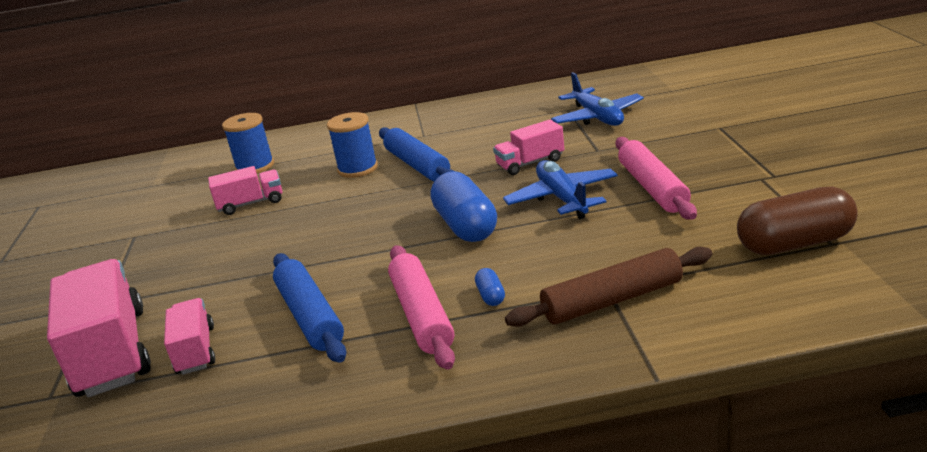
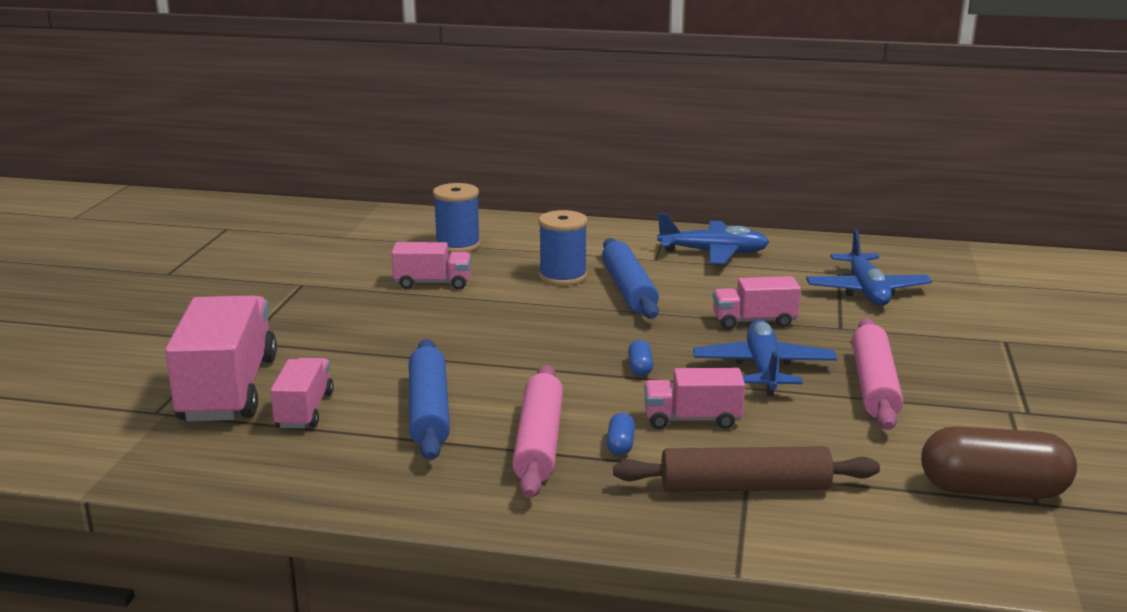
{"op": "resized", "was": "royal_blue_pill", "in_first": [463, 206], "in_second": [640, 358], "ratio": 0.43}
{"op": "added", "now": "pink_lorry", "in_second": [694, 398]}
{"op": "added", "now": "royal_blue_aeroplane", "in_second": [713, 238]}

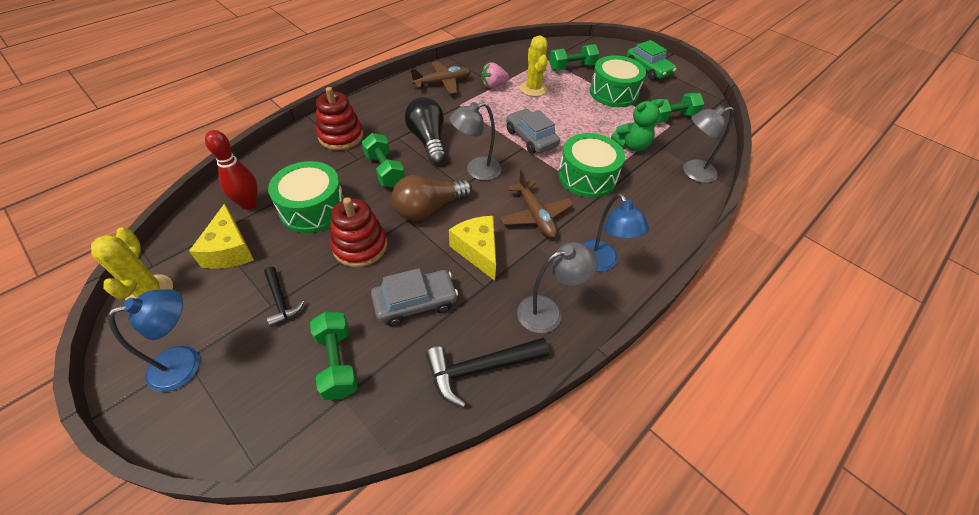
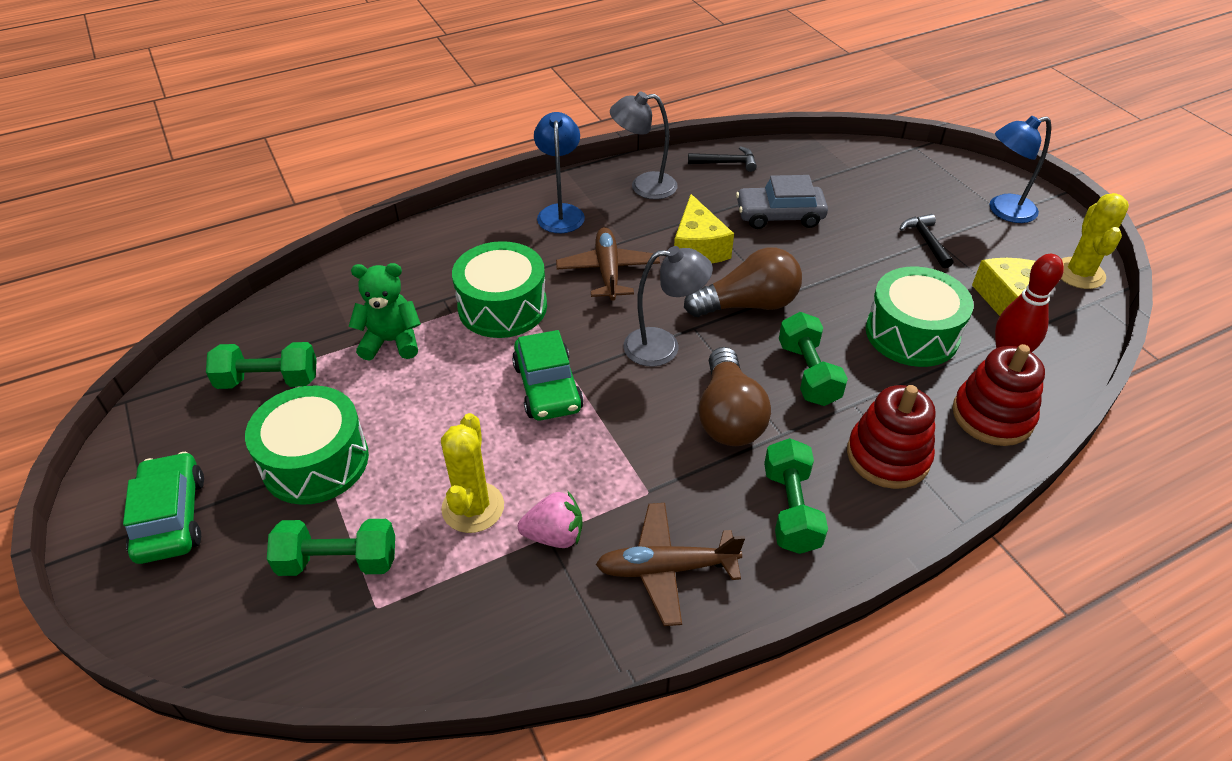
{"op": "recoloured", "was": "gray_car", "now": "leaf-green_car", "in_first": [533, 131], "in_second": [548, 375]}
{"op": "resized", "was": "jet-black_hammer", "in_first": [487, 372], "in_second": [722, 159], "ratio": 0.61}
{"op": "recoloured", "was": "jet-black_lightbulb", "now": "russet_lightbulb", "in_first": [425, 130], "in_second": [735, 396]}
{"op": "moved", "was": "leaf-green_dumbbell", "in_first": [334, 356], "in_second": [796, 496]}
{"op": "moved", "was": "crimson_stacking_rings", "in_first": [358, 232], "in_second": [999, 395]}
{"op": "removed", "was": "gray_reading_lamp", "in_first": [708, 144]}

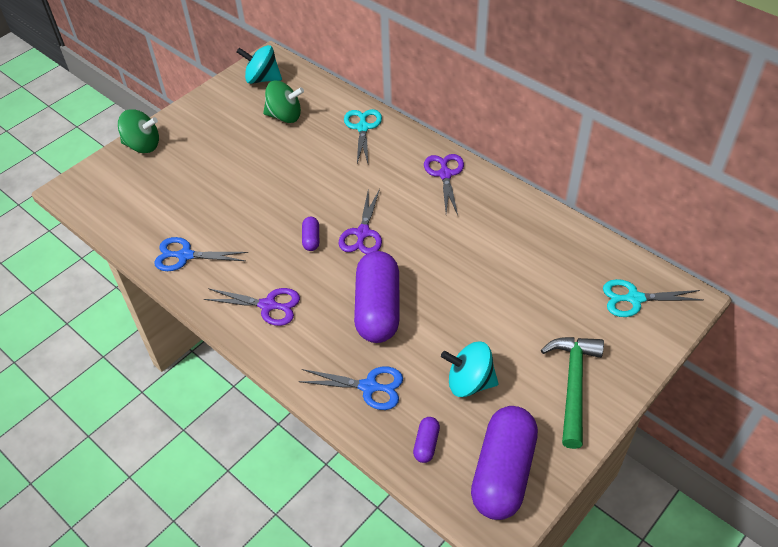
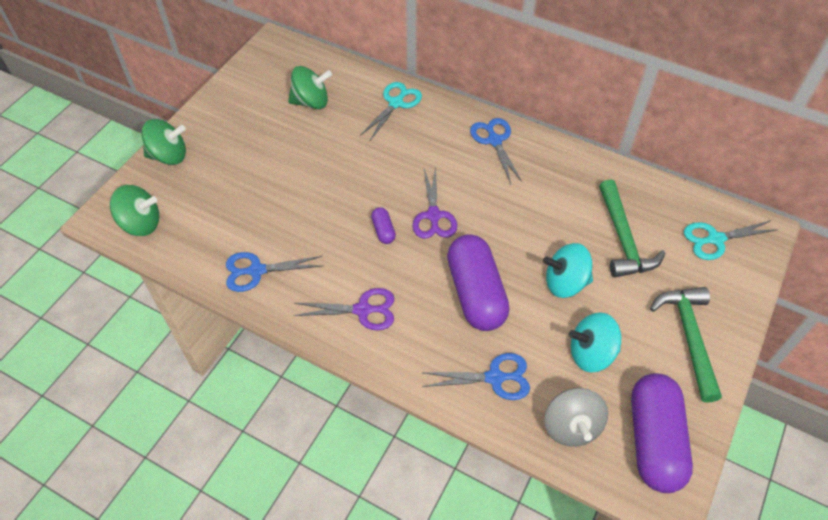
{"op": "added", "now": "leaf-green_whirligig", "in_second": [134, 210]}
{"op": "turned", "was": "teal_shears", "in_first": [363, 136], "in_second": [391, 111], "clockwise": 45}
{"op": "recoloured", "was": "royal_purple_shears", "now": "royal_blue_shears", "in_first": [444, 184], "in_second": [496, 151]}
{"op": "moved", "was": "teal_whirligig", "in_first": [259, 64], "in_second": [568, 270]}
{"op": "replaced", "was": "royal_purple_pill", "now": "gray_whirligig", "in_first": [426, 440], "in_second": [576, 417]}
{"op": "added", "now": "leaf-green_hammer", "in_second": [632, 228]}

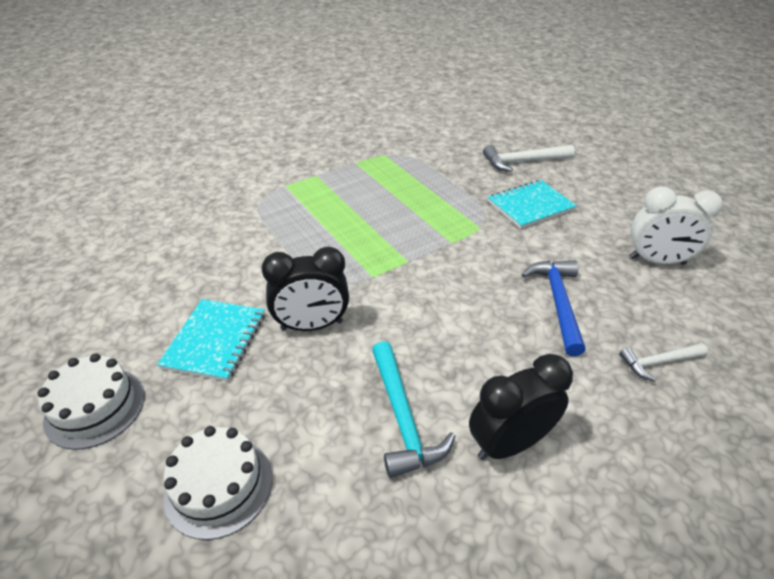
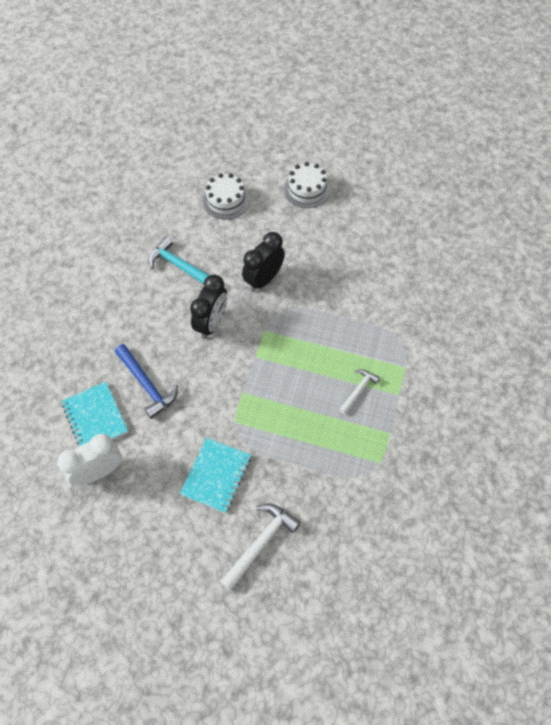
{"op": "moved", "was": "teal_notebook", "in_first": [211, 340], "in_second": [95, 414]}
{"op": "moved", "was": "jet-black_alarm_clock", "in_first": [521, 407], "in_second": [208, 307]}
{"op": "moved", "was": "snow-white_hammer", "in_first": [663, 362], "in_second": [359, 392]}

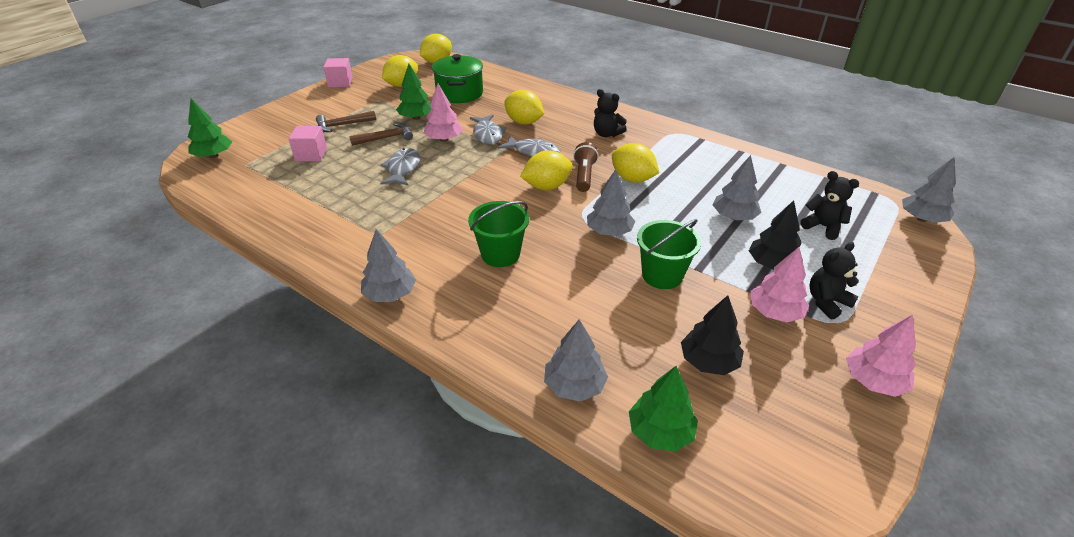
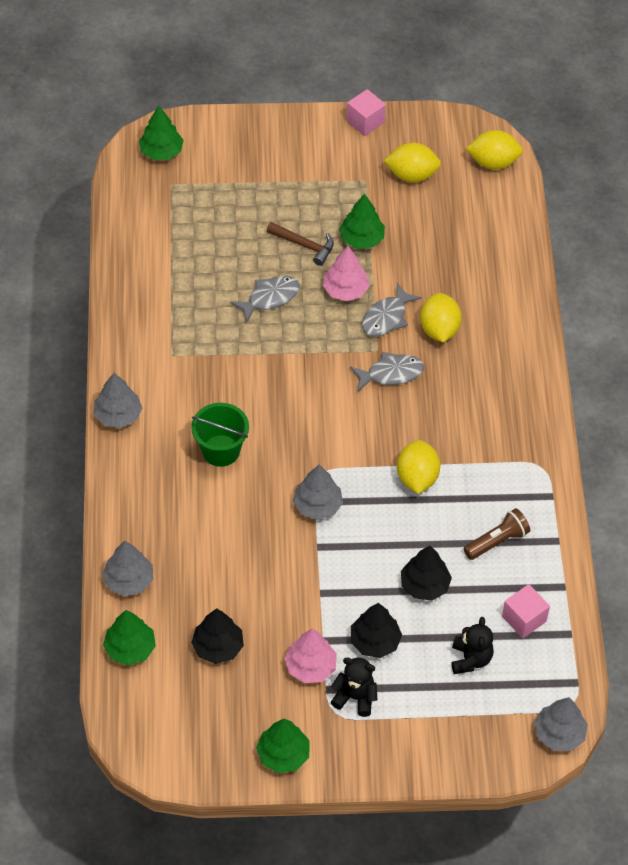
{"op": "recoloured", "was": "pink_toy_tree", "now": "leaf-green_toy_tree", "in_first": [881, 355], "in_second": [283, 746]}
{"op": "turned", "was": "gray_fish_figure", "in_first": [529, 146], "in_second": [387, 372], "clockwise": -90}
{"op": "recoloured", "was": "gray_toy_tree", "now": "jet-black_toy_tree", "in_first": [737, 187], "in_second": [426, 573]}
{"op": "moved", "was": "russet_flashlight", "in_first": [586, 167], "in_second": [497, 534]}
{"op": "moved", "was": "pink_block", "in_first": [308, 143], "in_second": [526, 611]}
{"op": "removed", "was": "russet_hammer", "in_first": [346, 121]}
{"op": "removed", "was": "leaf-green_cooking_pot", "in_first": [457, 78]}
{"op": "removed", "was": "bright_yellow_citrus_fruit", "in_first": [546, 170]}
{"op": "removed", "was": "jet-black_teddy", "in_first": [610, 113]}
{"op": "removed", "was": "leaf-green_bucket", "in_first": [669, 254]}

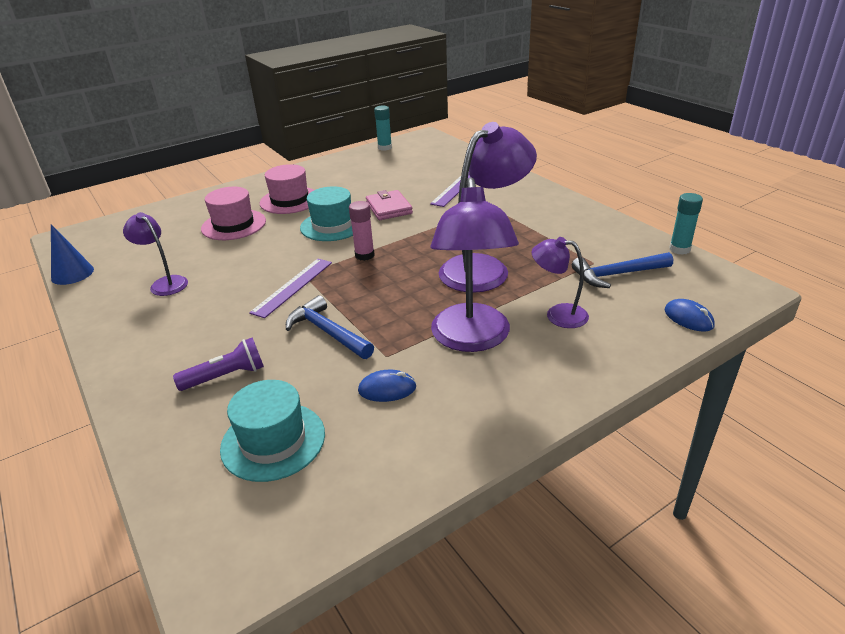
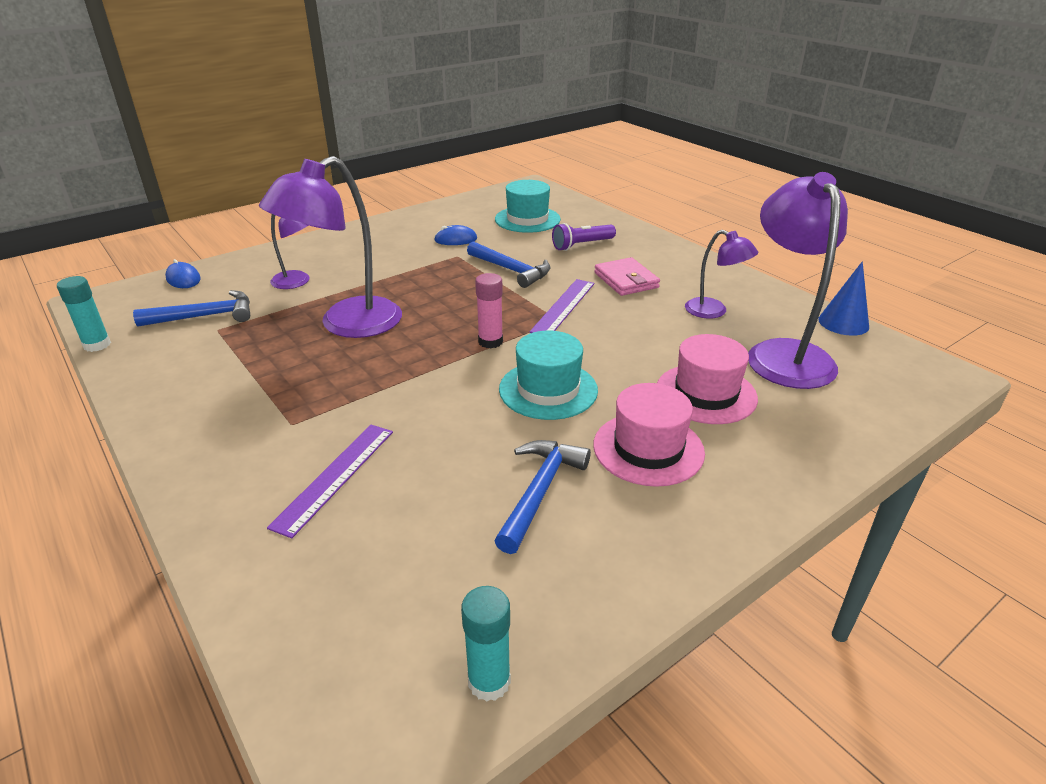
{"op": "added", "now": "royal_blue_hammer", "in_second": [543, 497]}
{"op": "moved", "was": "pink_billfold", "in_first": [389, 205], "in_second": [627, 276]}
{"op": "moved", "was": "royal_purple_reading_lamp", "in_first": [475, 264], "in_second": [798, 280]}

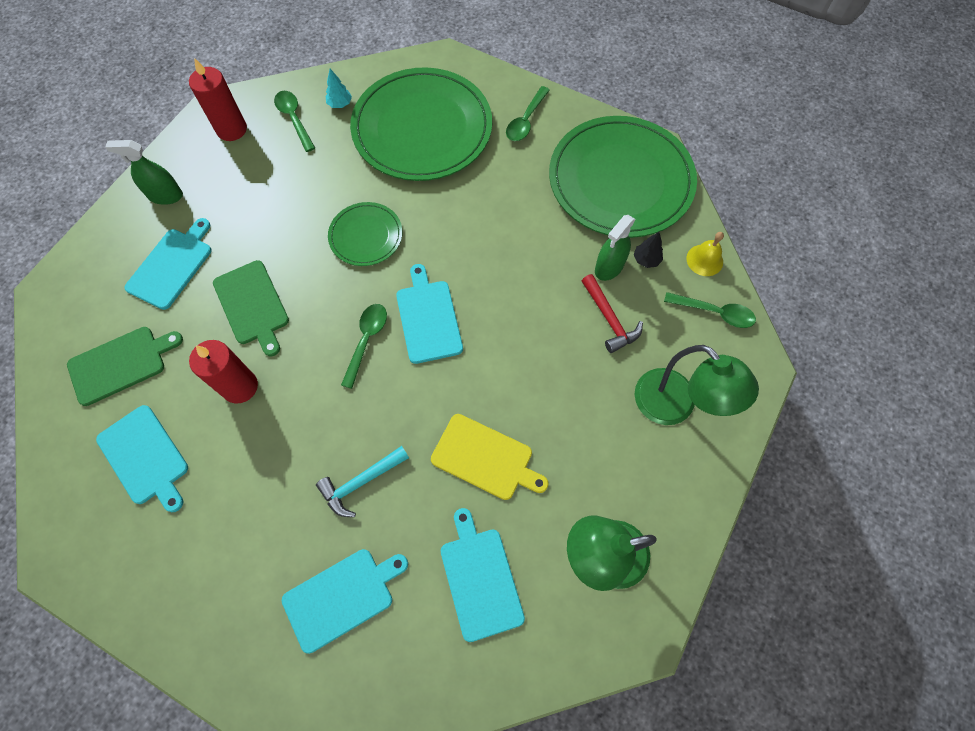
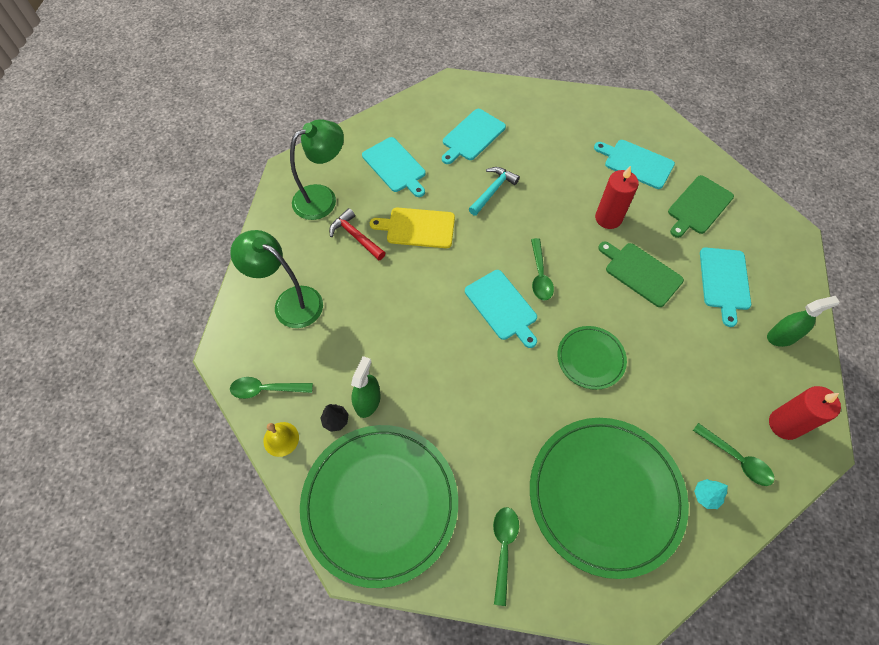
{"op": "moved", "was": "crimson_hammer", "in_first": [612, 313], "in_second": [357, 234]}

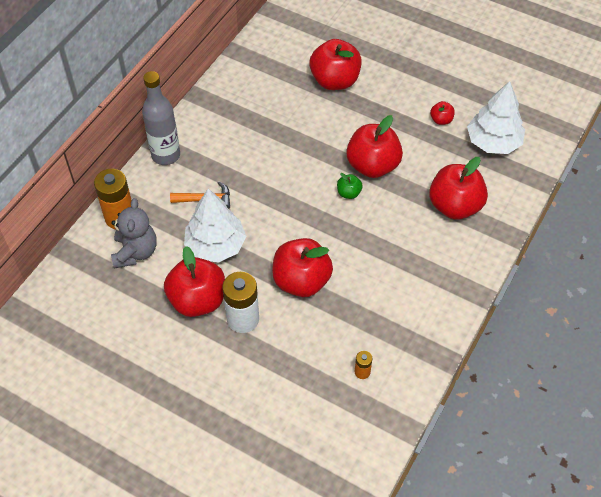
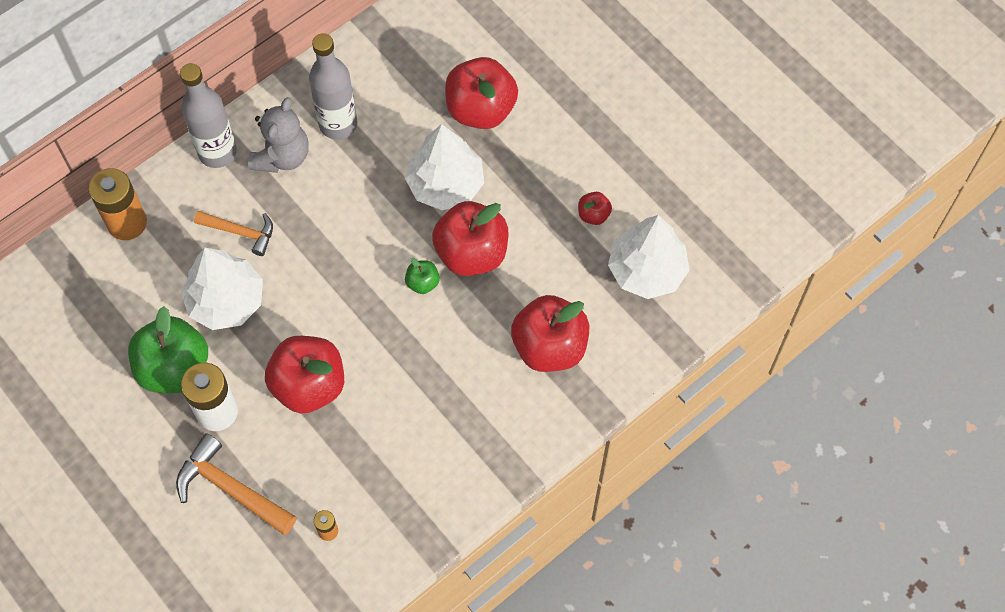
{"op": "recoloured", "was": "crimson_apple", "now": "leaf-green_apple", "in_first": [194, 281], "in_second": [168, 349]}
{"op": "added", "now": "orange-coloured_hammer", "in_second": [236, 484]}
{"op": "moved", "was": "gray_teddy", "in_first": [134, 233], "in_second": [278, 135]}
{"op": "added", "now": "gray_flask", "in_second": [333, 86]}
{"op": "added", "now": "snow-white_toy_tree", "in_second": [444, 167]}

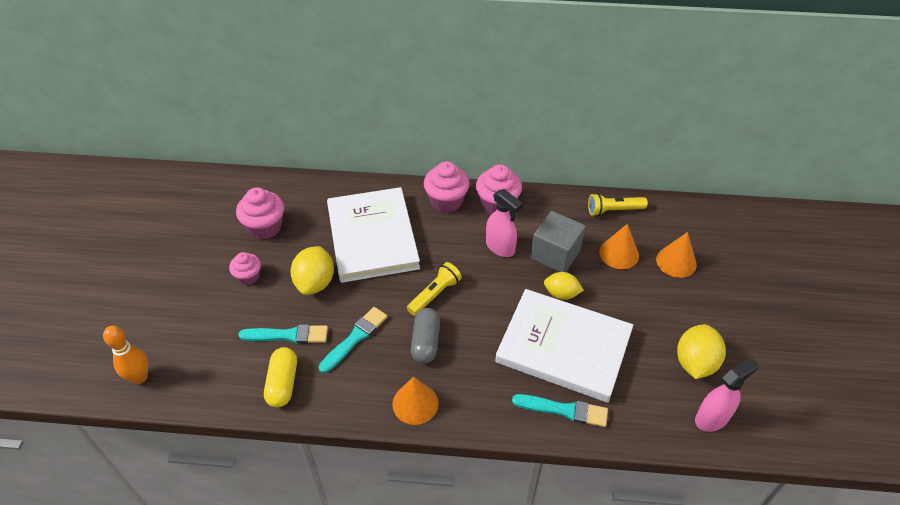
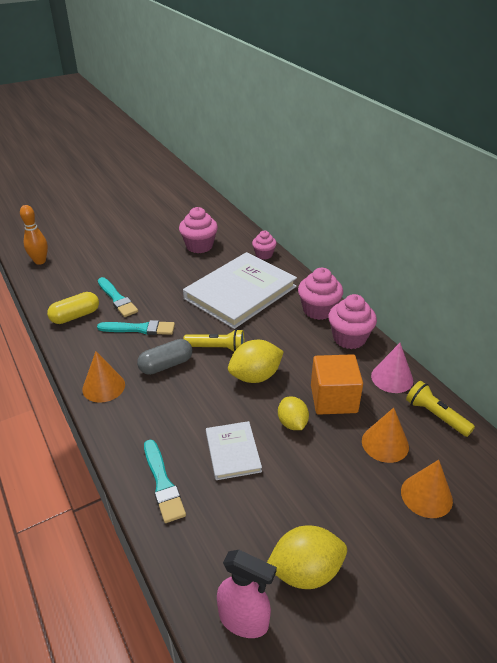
{"op": "resized", "was": "snow-white_book", "in_first": [564, 346], "in_second": [234, 450], "ratio": 0.48}
{"op": "moved", "was": "bright_yellow_citrus_fruit", "in_first": [312, 270], "in_second": [256, 361]}
{"op": "moved", "was": "pink_muffin", "in_first": [245, 268], "in_second": [264, 245]}
{"op": "recoloured", "was": "gray_block", "now": "orange-coloured_block", "in_first": [558, 241], "in_second": [337, 384]}
{"op": "added", "now": "pink_cone_shape", "in_second": [392, 368]}
{"op": "removed", "was": "pink_spray_bottle", "in_first": [504, 223]}

